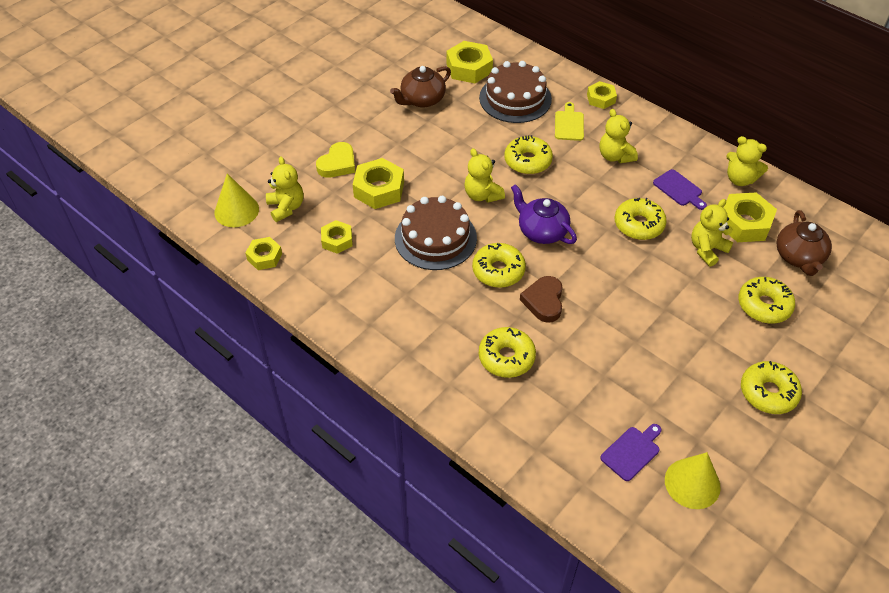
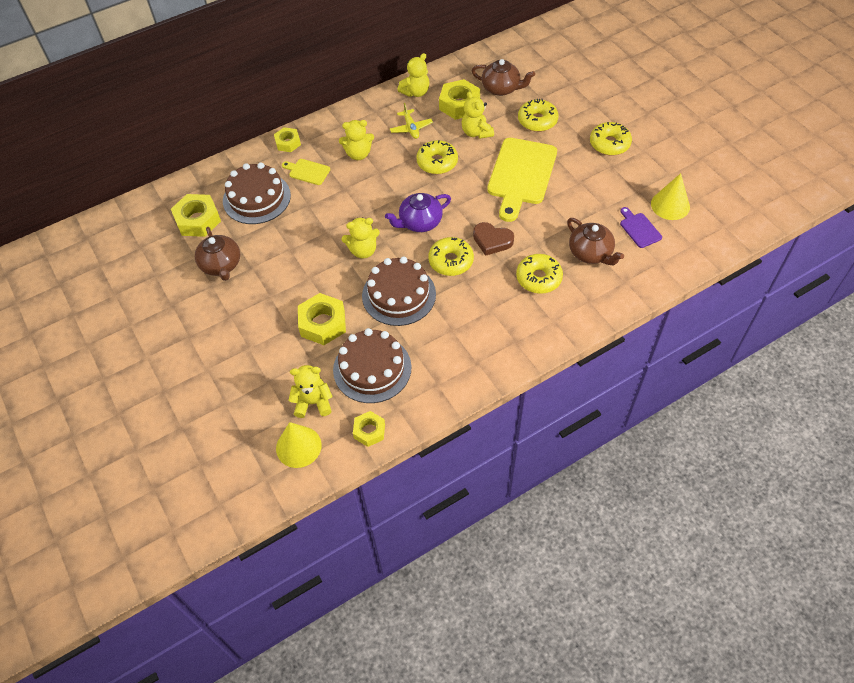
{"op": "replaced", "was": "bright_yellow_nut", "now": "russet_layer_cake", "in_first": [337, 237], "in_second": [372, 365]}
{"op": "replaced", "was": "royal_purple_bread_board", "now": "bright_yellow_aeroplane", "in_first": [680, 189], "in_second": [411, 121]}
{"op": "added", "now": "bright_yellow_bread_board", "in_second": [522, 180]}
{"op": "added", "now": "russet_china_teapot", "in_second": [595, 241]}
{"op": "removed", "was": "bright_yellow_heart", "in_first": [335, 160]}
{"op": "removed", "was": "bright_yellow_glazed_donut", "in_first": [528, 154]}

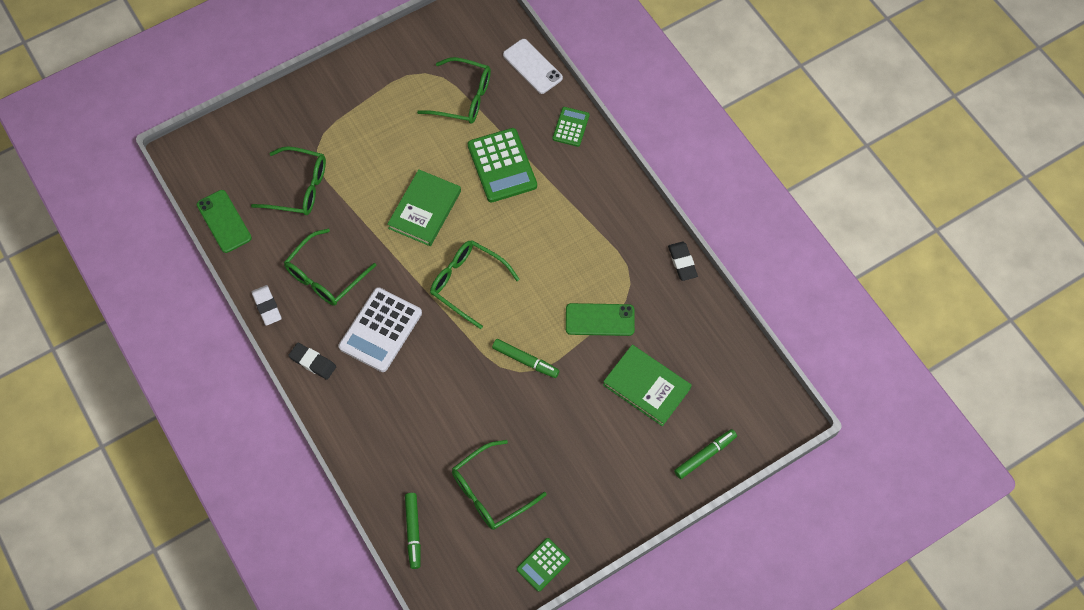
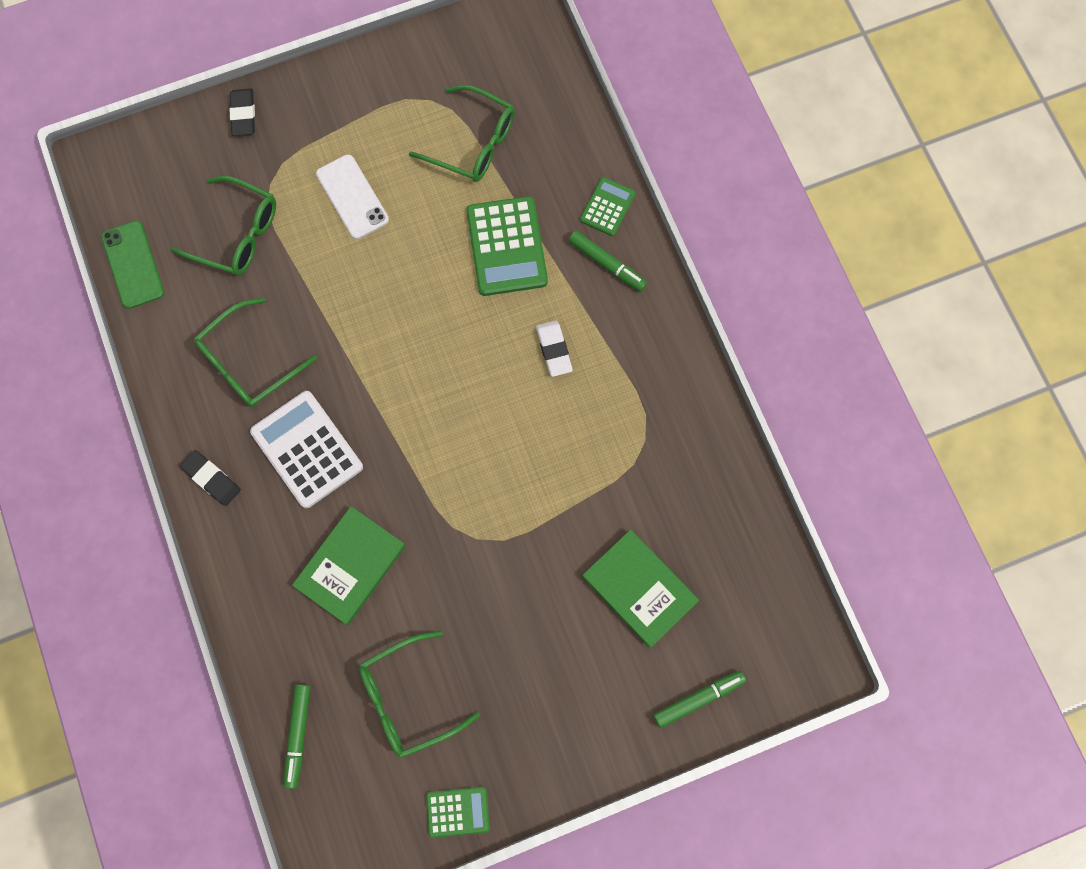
{"op": "moved", "was": "jet-black_eraser", "in_first": [683, 261], "in_second": [242, 112]}
{"op": "turned", "was": "snow-white_calculator", "in_first": [380, 329], "in_second": [306, 449], "clockwise": 105}
{"op": "moved", "was": "leaf-green_book", "in_first": [424, 207], "in_second": [349, 565]}
{"op": "moved", "was": "snow-white_smartphone", "in_first": [533, 66], "in_second": [352, 196]}
{"op": "turned", "was": "leaf-green_calculator", "in_first": [543, 565], "in_second": [458, 812], "clockwise": -150}
{"op": "moved", "was": "snow-white_eraser", "in_first": [266, 305], "in_second": [554, 349]}
{"op": "moved", "was": "leaf-green_marker_pen", "in_first": [526, 358], "in_second": [607, 261]}
{"op": "removed", "was": "leaf-green_spectacles", "in_first": [475, 284]}
{"op": "removed", "was": "leaf-green_smartphone", "in_first": [600, 319]}

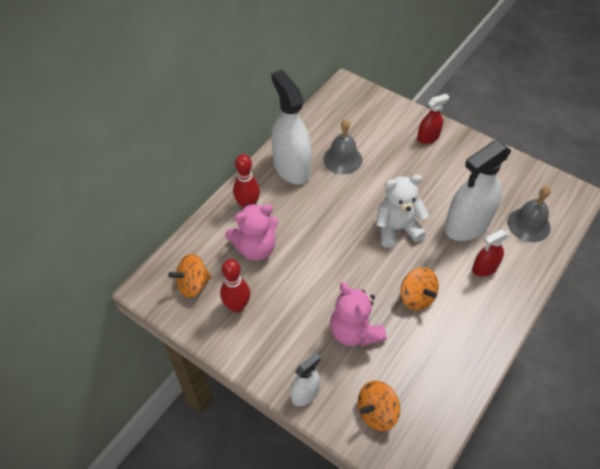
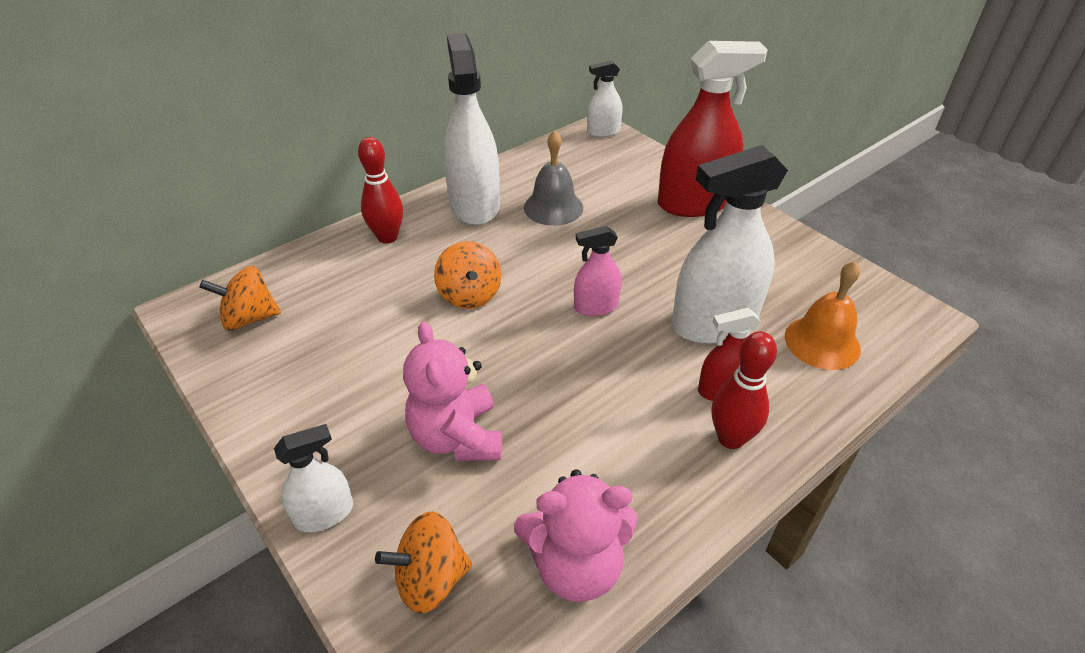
{"op": "moved", "was": "orange-coloured_whirligig", "in_first": [420, 289], "in_second": [467, 275]}
{"op": "moved", "was": "pink_teddy", "in_first": [251, 232], "in_second": [575, 535]}
{"op": "replaced", "was": "snow-white_teddy", "now": "pink_spray_bottle", "in_first": [402, 211], "in_second": [598, 271]}
{"op": "added", "now": "snow-white_spray_bottle", "in_second": [605, 98]}
{"op": "resized", "was": "crimson_spray_bottle", "in_first": [433, 119], "in_second": [713, 129], "ratio": 1.96}
{"op": "moved", "was": "crimson_skittle", "in_first": [235, 286], "in_second": [744, 390]}
{"op": "recoloured", "was": "gray_bell", "now": "orange-coloured_bell", "in_first": [529, 214], "in_second": [823, 315]}

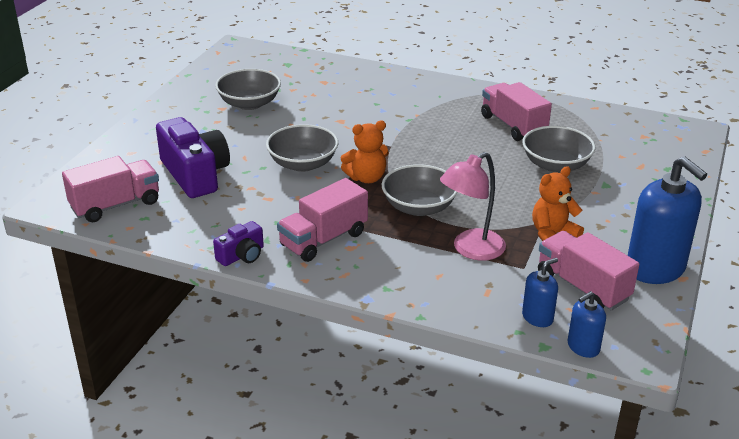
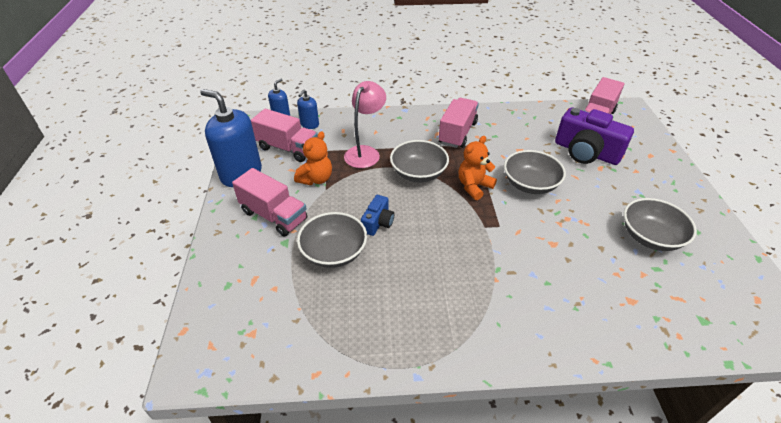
{"op": "moved", "was": "pink_lorry", "in_first": [516, 111], "in_second": [269, 202]}
{"op": "added", "now": "royal_blue_camera", "in_second": [377, 215]}
{"op": "removed", "was": "royal_purple_camera", "in_first": [238, 243]}

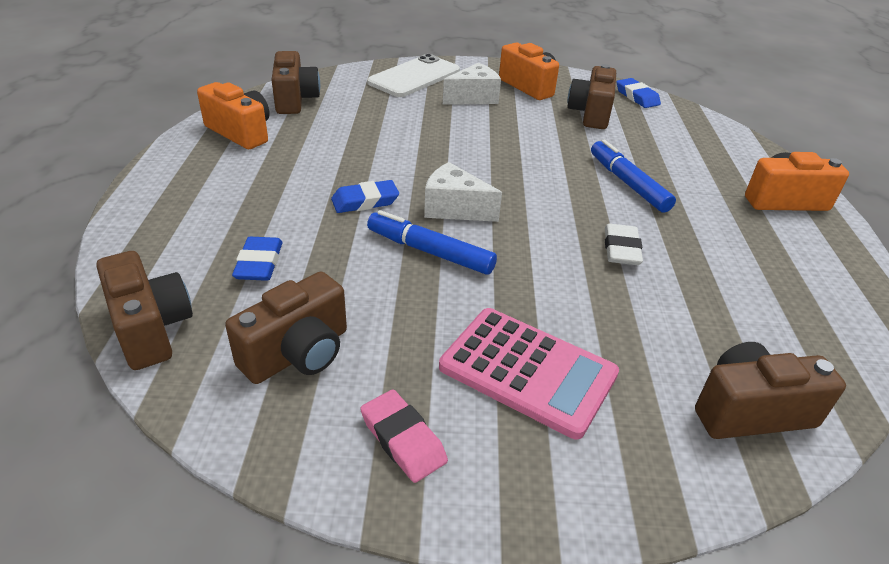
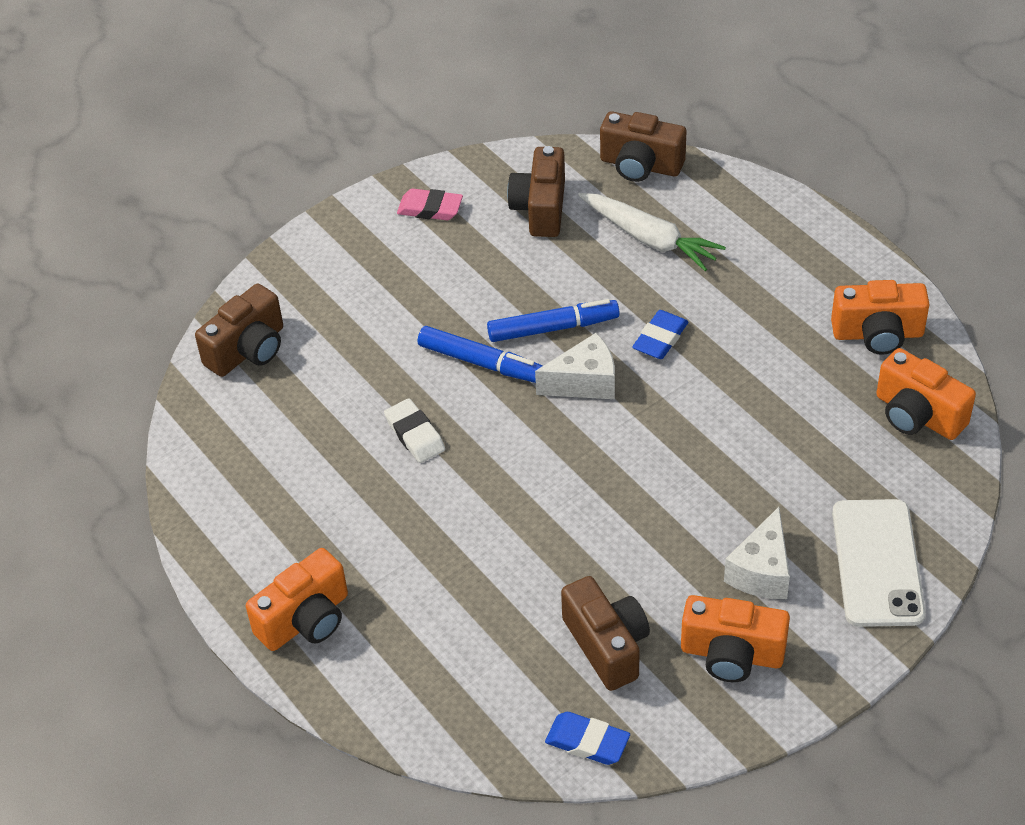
{"op": "moved", "was": "royal_blue_marker_pen", "in_first": [633, 176], "in_second": [480, 354]}
{"op": "replaced", "was": "royal_blue_eraser", "now": "snow-white_toy_carrot", "in_first": [257, 259], "in_second": [652, 232]}
{"op": "recoloured", "was": "russet_camera", "now": "orange-coloured_camera", "in_first": [295, 82], "in_second": [926, 394]}
{"op": "removed", "was": "pink_calculator", "in_first": [529, 373]}

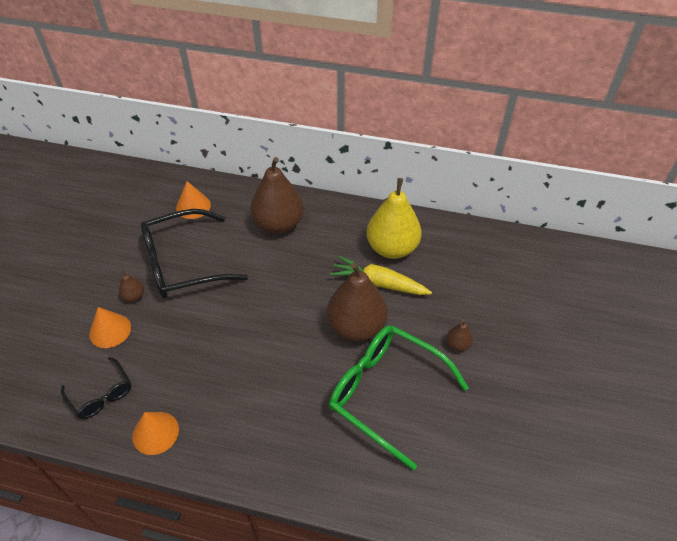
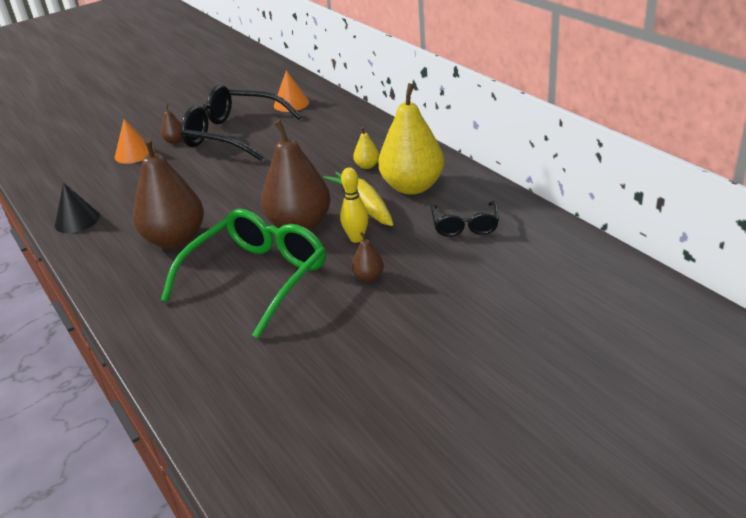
{"op": "recoloured", "was": "orange-coloured_cone_shape", "now": "jet-black_cone_shape", "in_first": [155, 433], "in_second": [77, 208]}
{"op": "moved", "was": "russet_toy_pear", "in_first": [277, 195], "in_second": [168, 193]}
{"op": "turned", "was": "leaf-green_spectacles", "in_first": [399, 397], "in_second": [243, 274], "clockwise": 45}
{"op": "added", "now": "bright_yellow_skittle", "in_second": [354, 205]}
{"op": "added", "now": "bright_yellow_toy_pear", "in_second": [366, 148]}
{"op": "moved", "was": "jet-black_spectacles", "in_first": [96, 388], "in_second": [465, 219]}

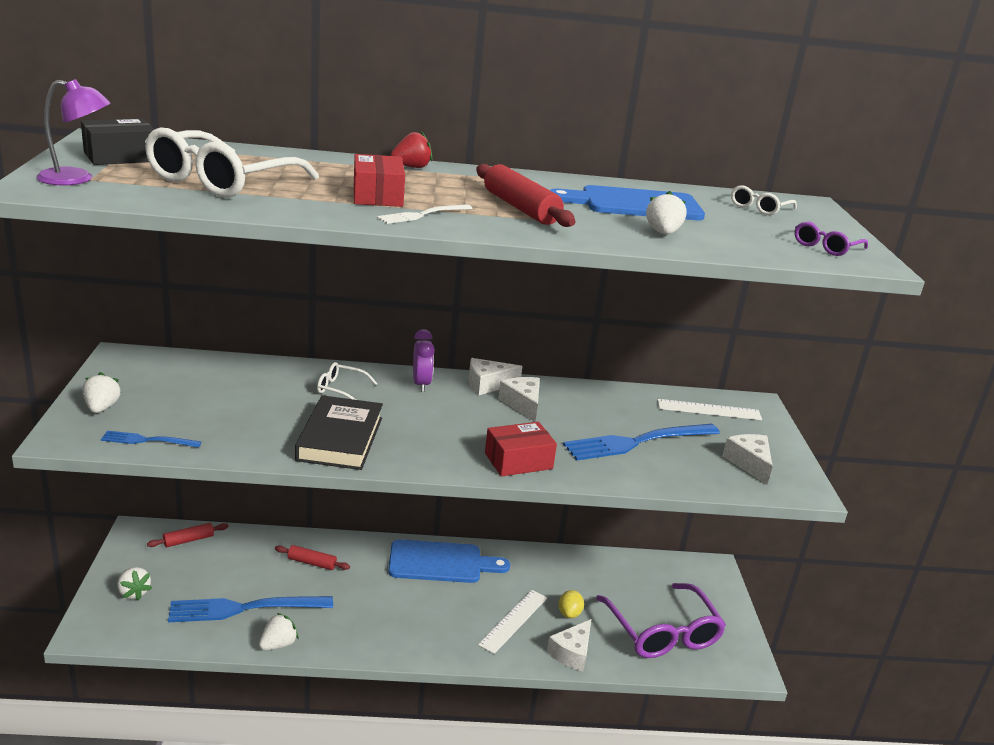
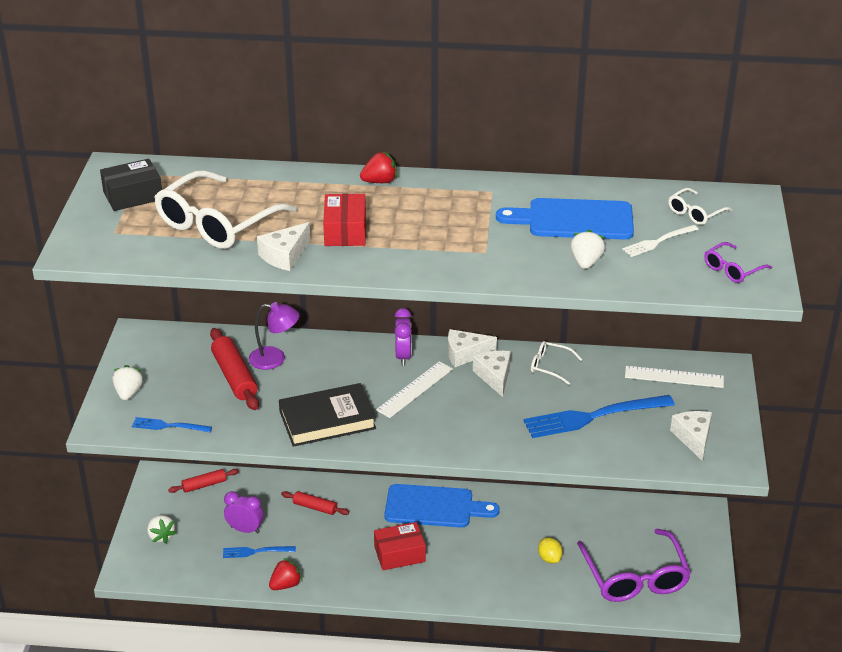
{"op": "moved", "was": "crimson_pastry_roller", "in_first": [526, 195], "in_second": [234, 369]}
{"op": "resized", "was": "royal_blue_table_fork", "in_first": [250, 609], "in_second": [259, 552], "ratio": 0.52}
{"op": "added", "now": "royal_purple_alarm_clock", "in_second": [243, 512]}
{"op": "moved", "was": "royal_purple_reading_lamp", "in_first": [73, 132], "in_second": [274, 336]}
{"op": "moved", "was": "snow-white_cheese", "in_first": [569, 645], "in_second": [283, 246]}
{"op": "recoloured", "was": "snow-white_toy_strawberry", "now": "crimson_toy_strawberry", "in_first": [279, 631], "in_second": [285, 574]}
{"op": "turned", "was": "jet-black_book", "in_first": [339, 432], "in_second": [327, 415], "clockwise": 60}
{"op": "moved", "was": "crimson_parcel", "in_first": [521, 449], "in_second": [400, 546]}
{"op": "moved", "was": "snow-white_straightedge", "in_first": [512, 622], "in_second": [414, 389]}
{"op": "moved", "was": "snow-white_spectacles", "in_first": [347, 381], "in_second": [556, 363]}
{"op": "turned", "was": "bright_yellow_citrus_fruit", "in_first": [571, 604], "in_second": [550, 550], "clockwise": -45}
{"op": "moved", "was": "snow-white_table_fork", "in_first": [425, 214], "in_second": [660, 241]}

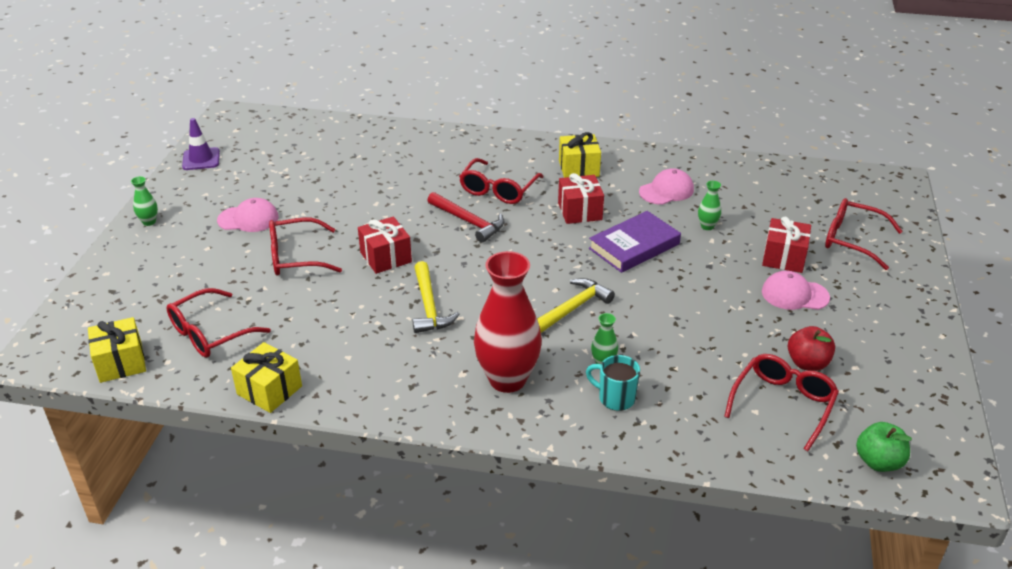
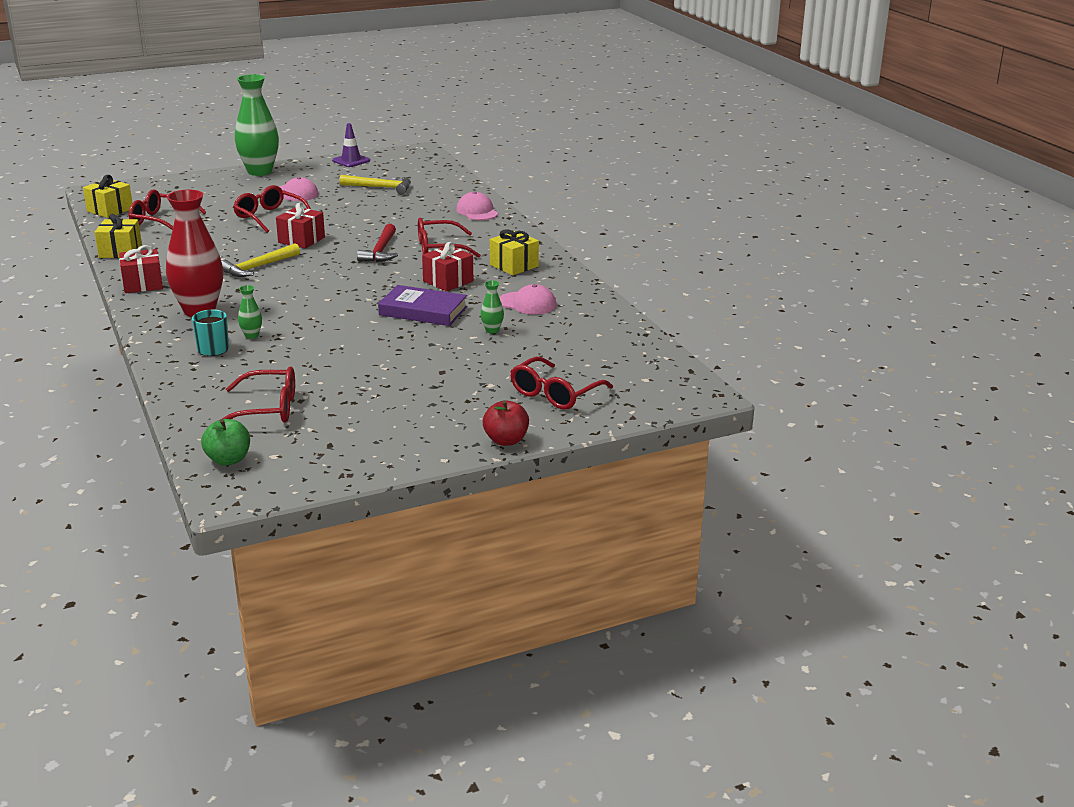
{"op": "moved", "was": "crimson_present", "in_first": [786, 245], "in_second": [141, 269]}
{"op": "resized", "was": "leaf-green_tall_vase", "in_first": [144, 201], "in_second": [257, 125], "ratio": 2.42}
{"op": "moved", "was": "bright_yellow_hammer", "in_first": [576, 305], "in_second": [375, 184]}
{"op": "moved", "was": "pink_baseball_cap", "in_first": [796, 290], "in_second": [477, 205]}
{"op": "moved", "was": "crimson_apple", "in_first": [811, 348], "in_second": [506, 423]}
{"op": "turned", "was": "crimson_spectacles", "in_first": [864, 234], "in_second": [561, 383], "clockwise": -135}

